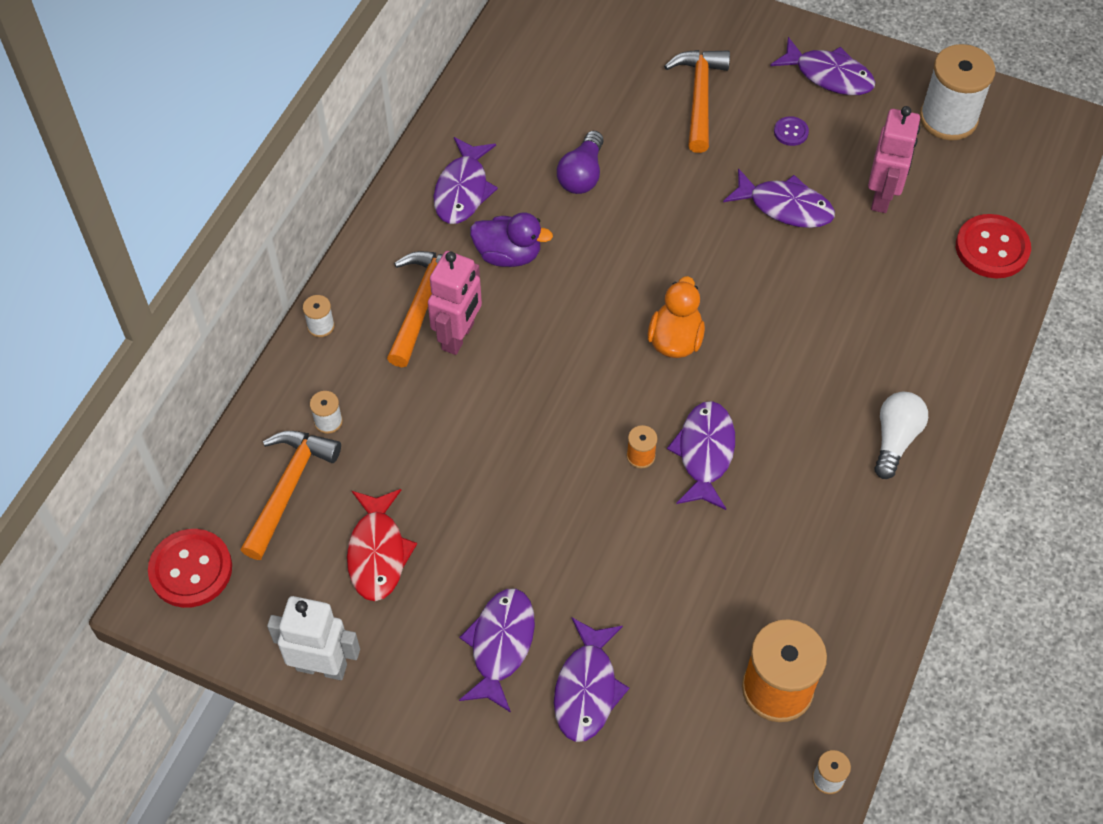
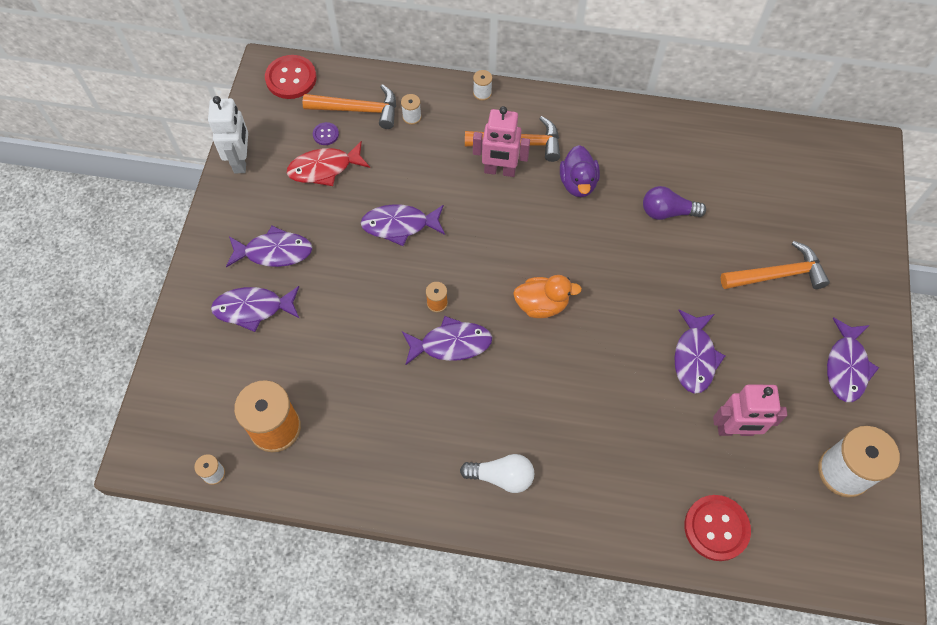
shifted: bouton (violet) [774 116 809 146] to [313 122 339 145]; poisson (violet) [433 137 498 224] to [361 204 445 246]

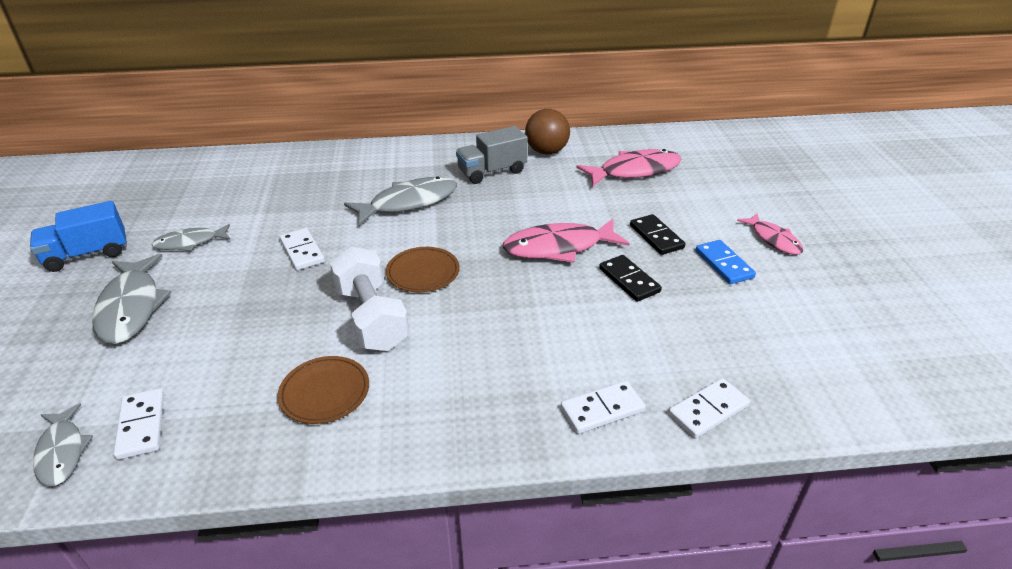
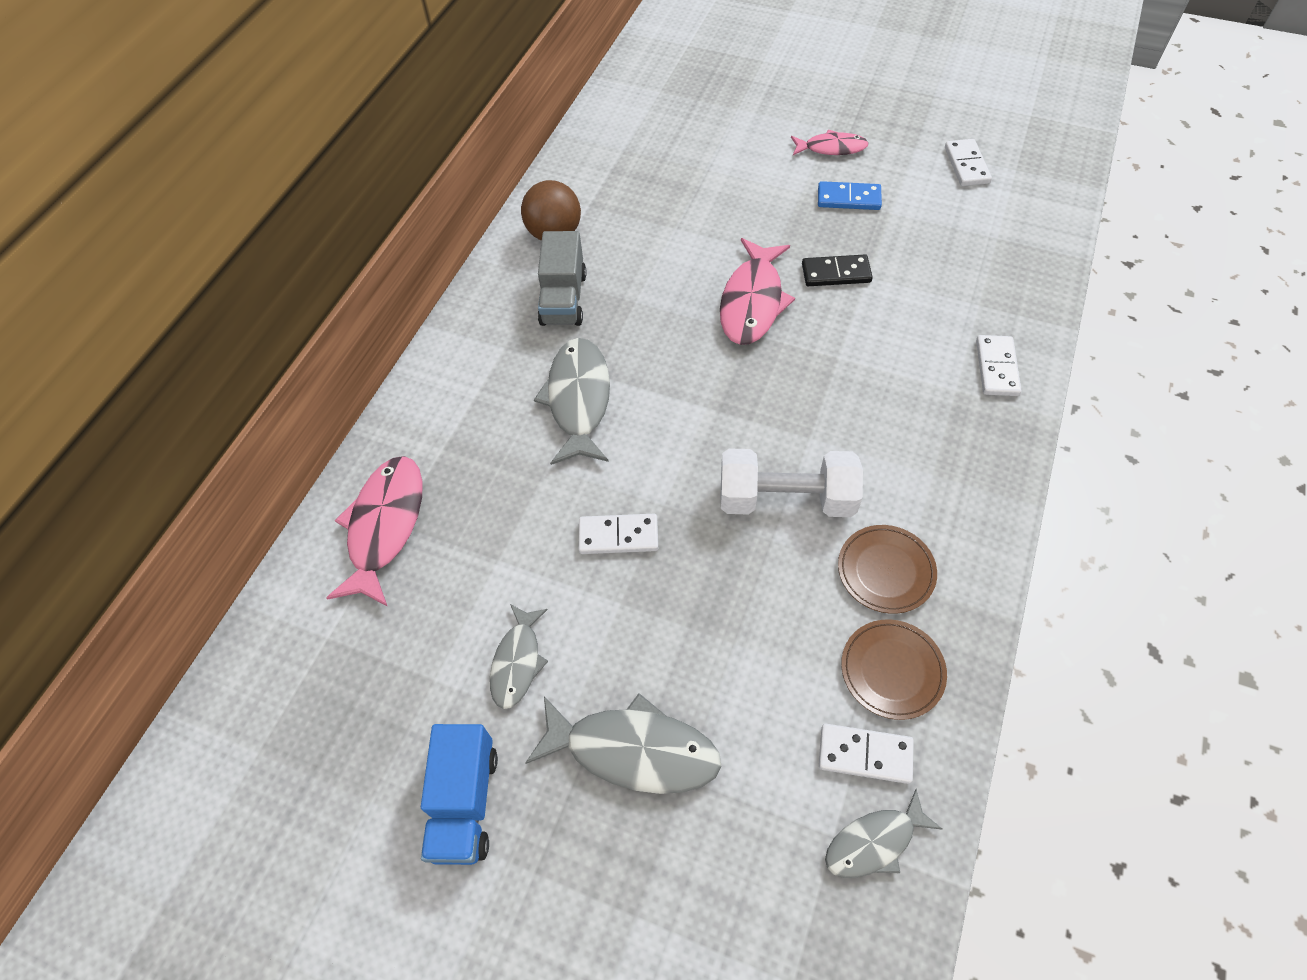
gone: domino (noir) [630 214 685 255]
shifted: poisson (rose) [576 149 682 186] to [326 456 423 607]; assiette (marron) [386 247 460 292] to [841 619 947 720]; domino (blanc) [668 378 750 439] to [945 139 992 186]
rotated: poisson (gris) [33 403 93 486] = [825 789 942 878] 150 degrees clockwise

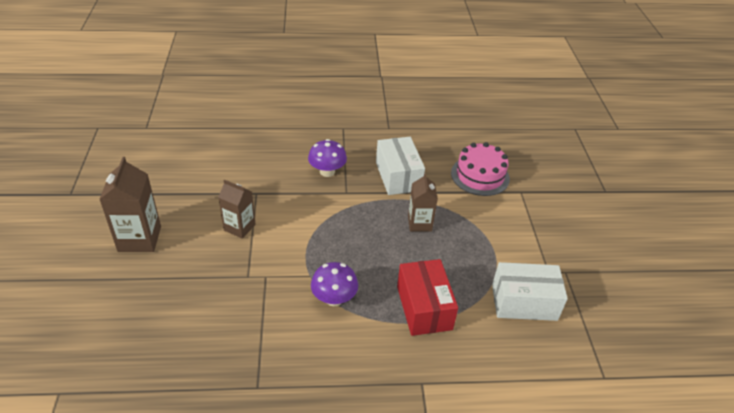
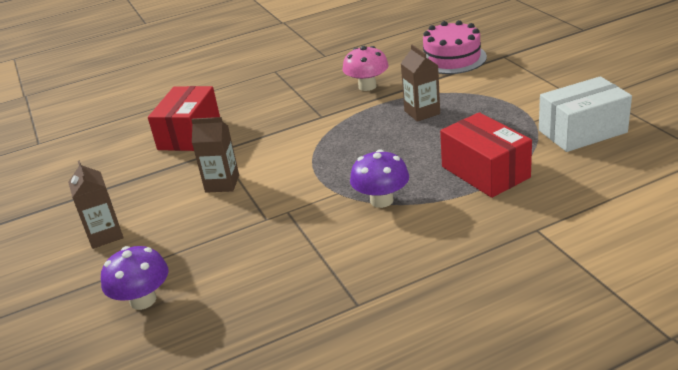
new: boîte (rouge) [148 86 220 151]
shifted: champignon (violet) [308 139 347 177] to [101 246 168 310]
swapped: boîte (blanc) [376 137 425 195] to champignon (rose) [343 46 389 91]
scaled: brique de lait (marron) [99 157 161 252] = [68 160 124 249] x0.66

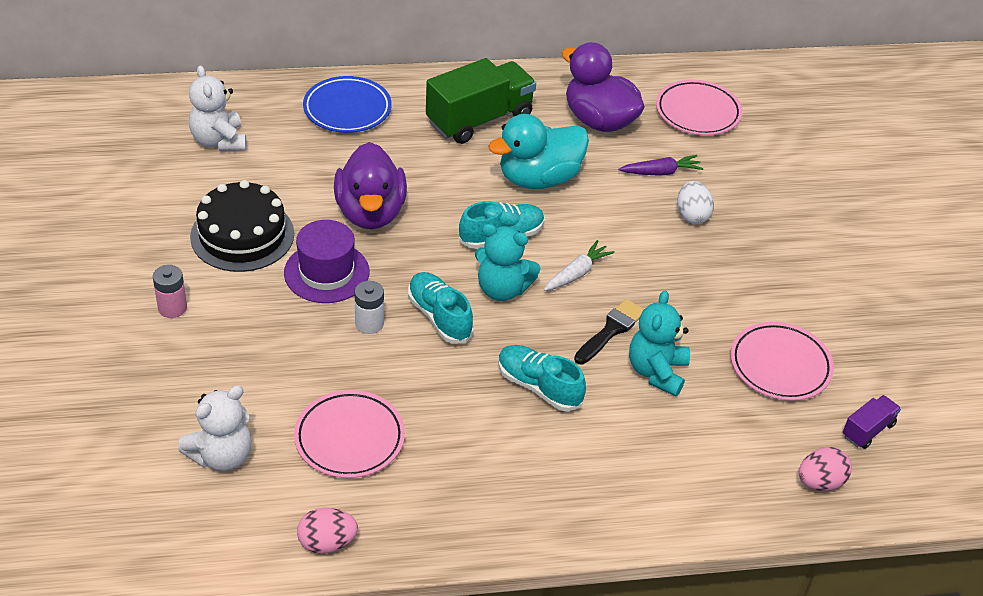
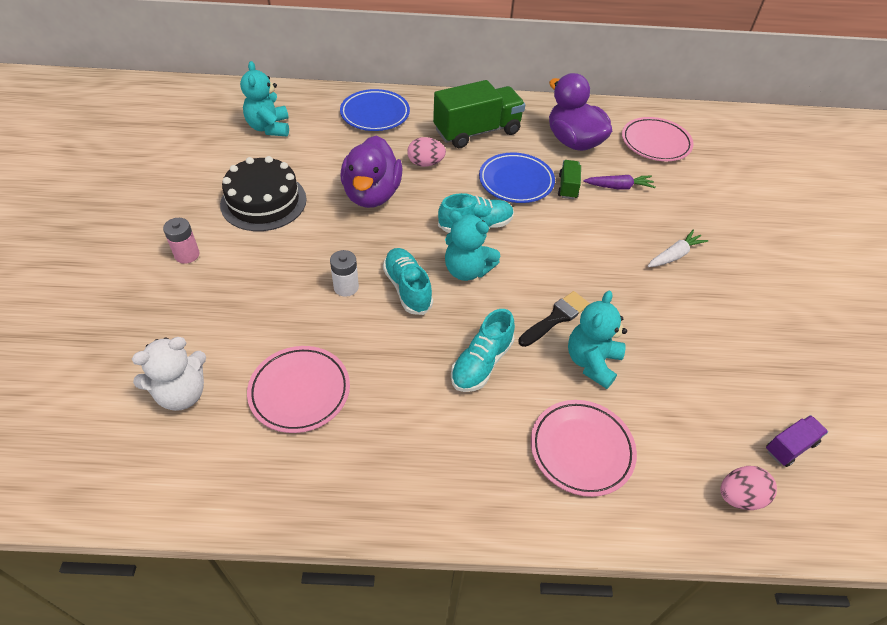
gone: œuf (blanc) [677 181 714 224]; chapeau (violet) [284 220 369 303]
new: camion (vert) [558 160 581 199]
shifted: carotte (blanc) [544 240 615 291] to [648 229 708 267]; assiette (rose) [730 322 834 401] to [531 400 637 497]; œuf (rose) [297 508 358 554] to [407 137 446 167]
swapped: canard (turquoise) [488 114 589 189] to assiette (bleu) [479 152 555 203]
repainted: ours en peluche (blanc) [189 65 246 151] to ours en peluche (turquoise) [240 61 289 136]
rotated: chaussure (turquoise) [498 345 586 412] = [451 309 515 392] 105 degrees counterclockwise

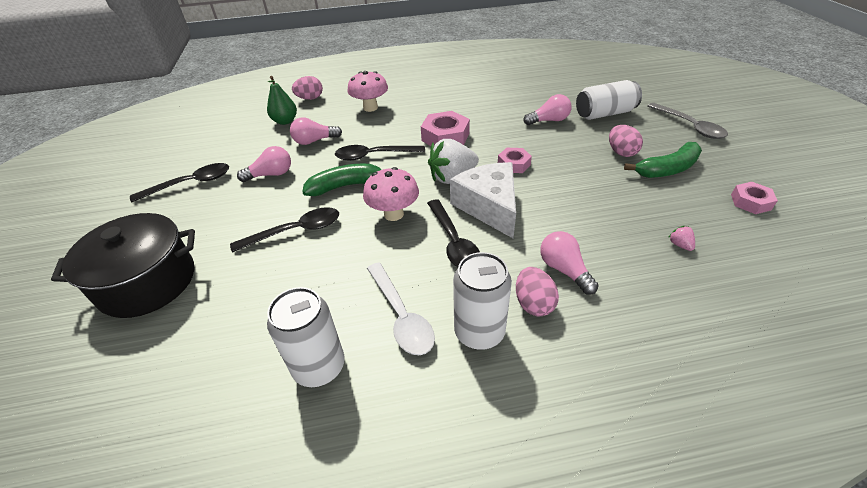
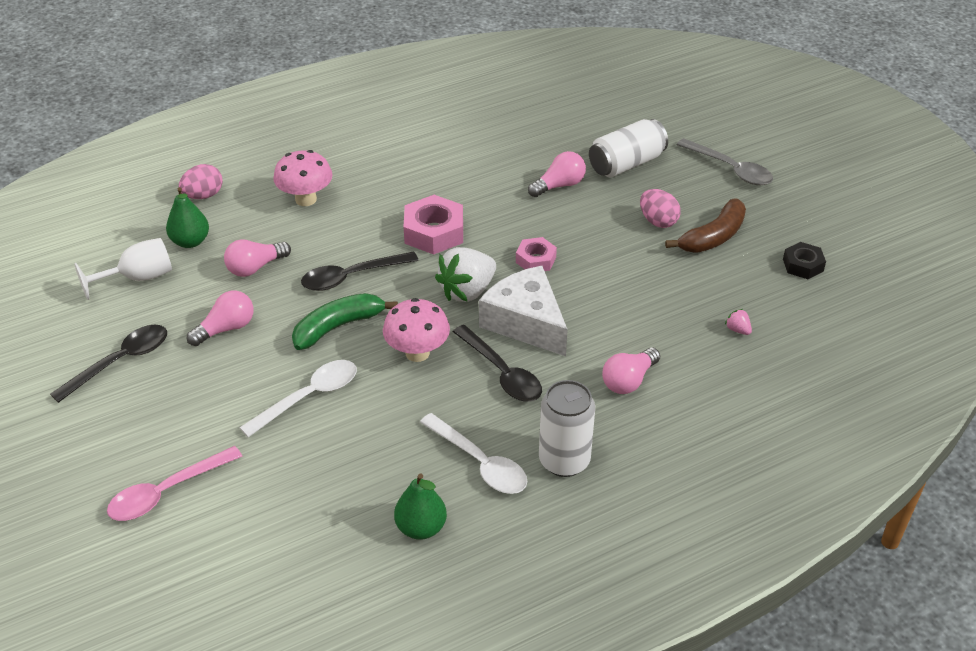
gone: œuf (rose) [516 267 559 316]
new: verre à pied (blanc) [74 238 172 300]
swapped: marmite (noir) [51 213 195 318] to cuillère (rose) [107 446 243 521]; canette (blanc) [267 287 345 387] to poire (vert) [394 474 447 540]
repainted: banane (vert) [624 142 702 178] to banane (marron) [665 198 746 253]; écrou (rose) [731 182 778 214] to écrou (noir) [783 242 826 279]; cuillère (noir) [230 207 339 253] to cuillère (blanc) [239 360 357 437]
rotated: ampoule (rose) [540 231 599 295] = [602 348 660 394] 90 degrees counterclockwise

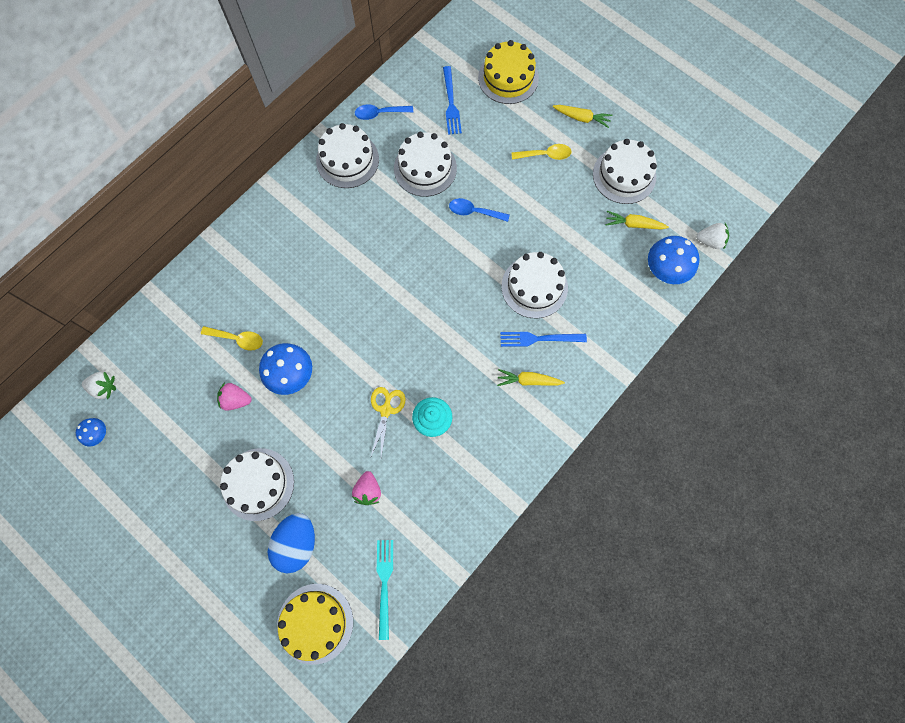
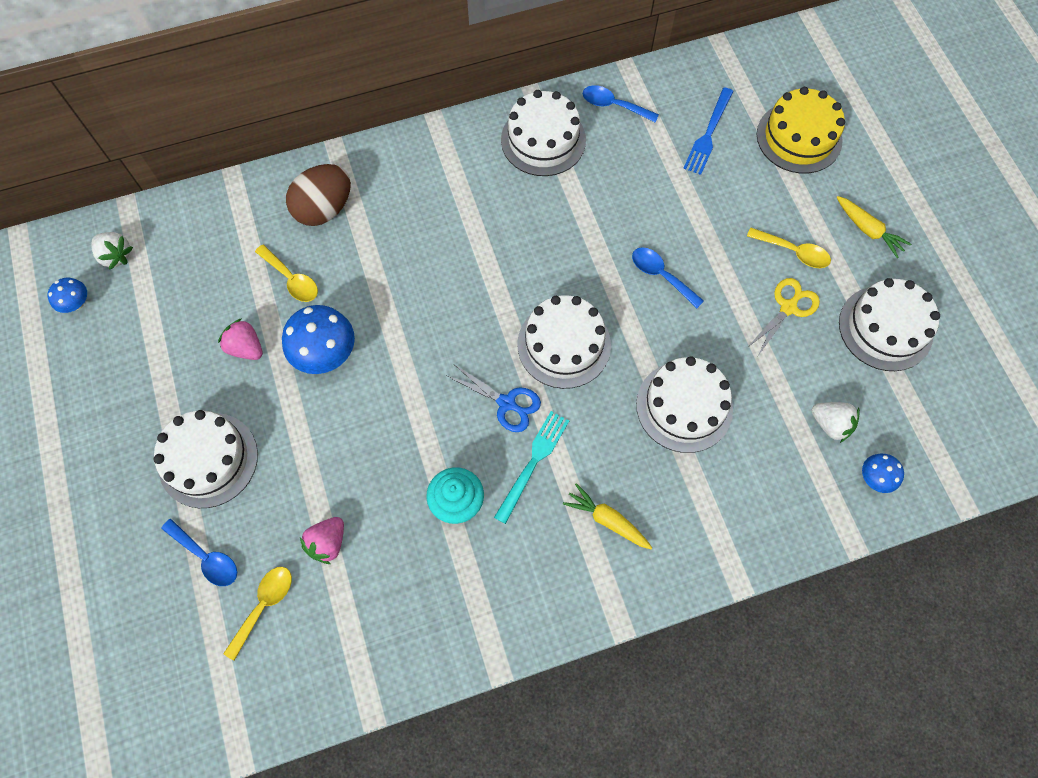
gone: carotte (jaune) [605 211 669 230]; fourchette (bleu) [500 332 587 347]; gâteau (jaune) [277 584 353 665]
new: œuf (marron) [286 164 351 226]; ciseaux (bleu) [447 365 541 432]; cuillère (jaune) [223 567 292 661]
shifted: gâteau (blanc) [394 132 457 197] to [517 295 611 389]; fraise (blanc) [696 223 729 250] to [812 402 860 443]; ciseaux (jaune) [371 387 406 456] to [747 278 820 356]; fourchette (turquoise) [377 540 393 640] to [494 411 569 524]
swapped: œuf (bleu) [267 513 315 573] to cuillère (bleu) [161 519 237 586]
scaled: champignon (bleu) [648 236 699 284] = [862 454 904 493] x0.54

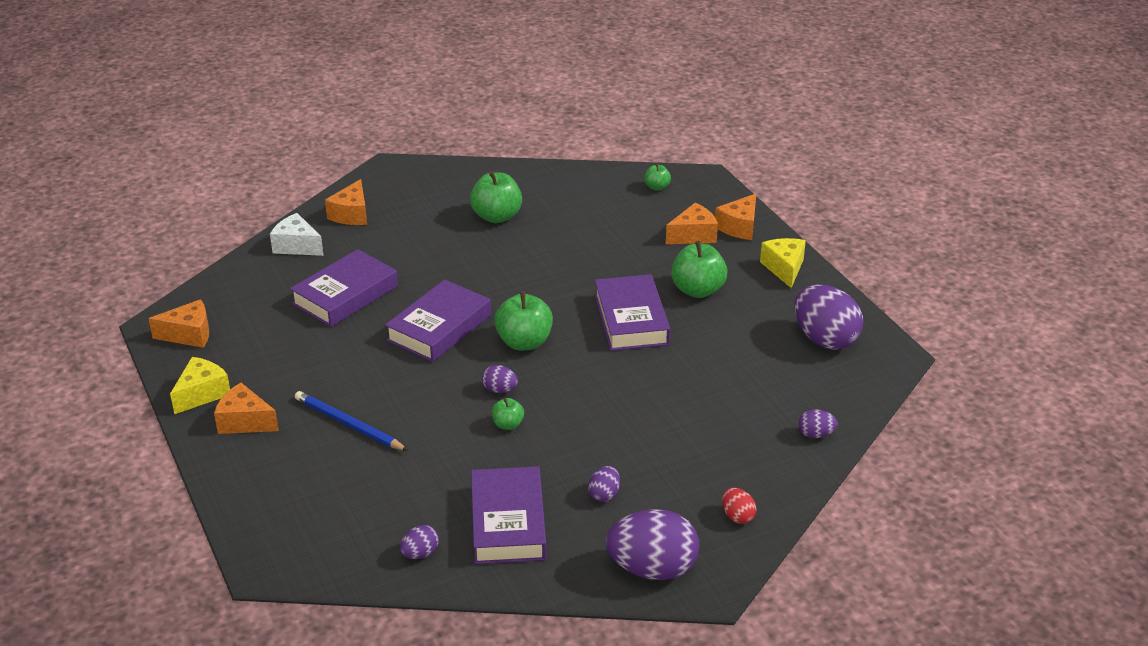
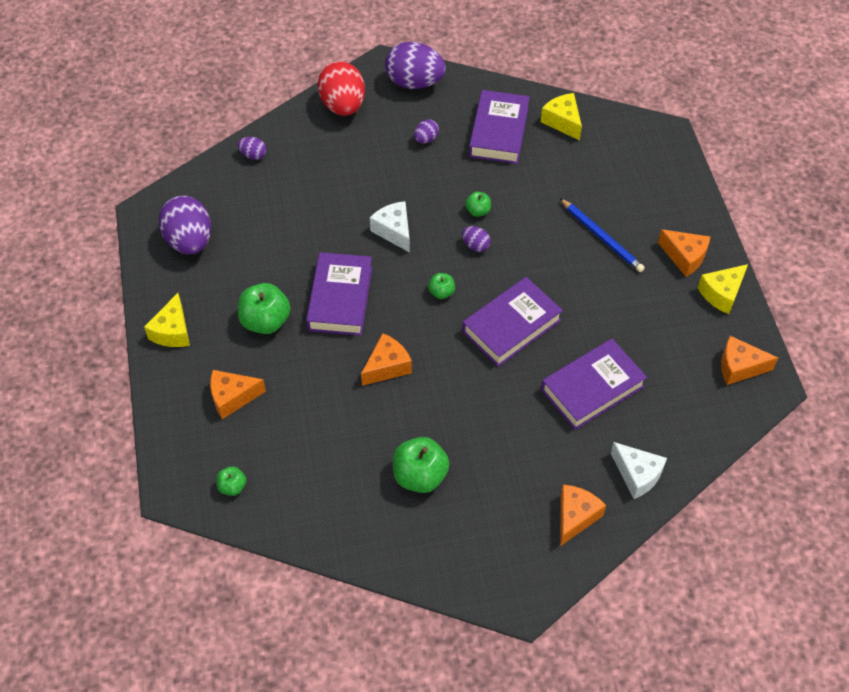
new: fromage (blanc) [370 201 410 253]
shifted: fromage (orange) [715 194 756 240] to [361 333 412 386]
swapped: œuf (violet) [400 525 439 559] to fromage (jaune) [541 93 582 141]
scaled: pomme (vert) [494 291 553 350] = [428 273 455 299] x0.53; œuf (rouge) [722 488 756 524] = [318 61 365 116] x2.17

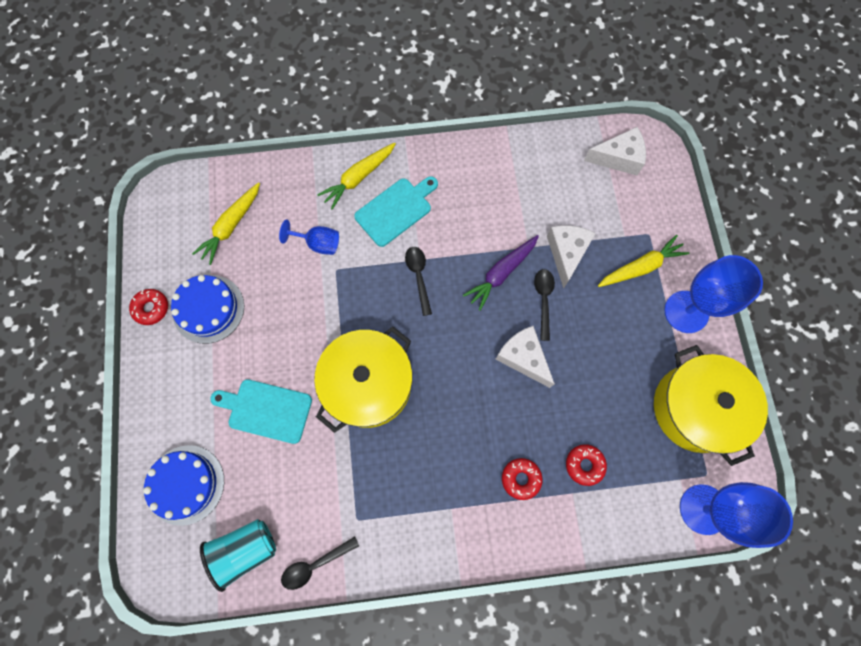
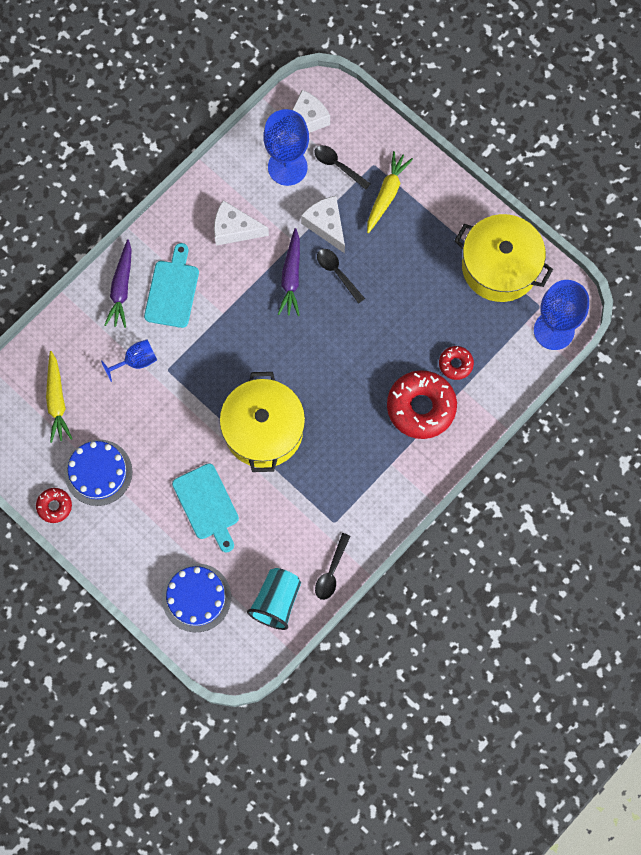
shifted: cuillère (noir) [405 247 432 316] to [314 145 371 190]; verre à pied (bleu) [664 255 763 333] to [263 109 309 186]; fromage (blanc) [495 326 555 388] to [214 200 269 246]
repainted: carotte (jaune) [318 142 396 210] to carotte (violet) [104 239 132 328]
rotated: planche à découper (turquoise) [210 379 312 444] = [172 463 239 552] 90 degrees counterclockwise
scaled: beignet (rouge) [502 458 543 500] = [387 370 457 439] x1.99

